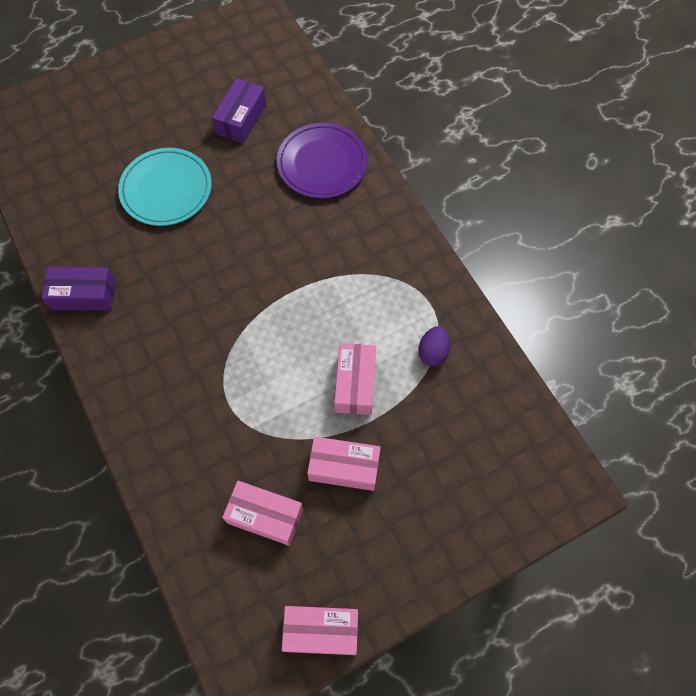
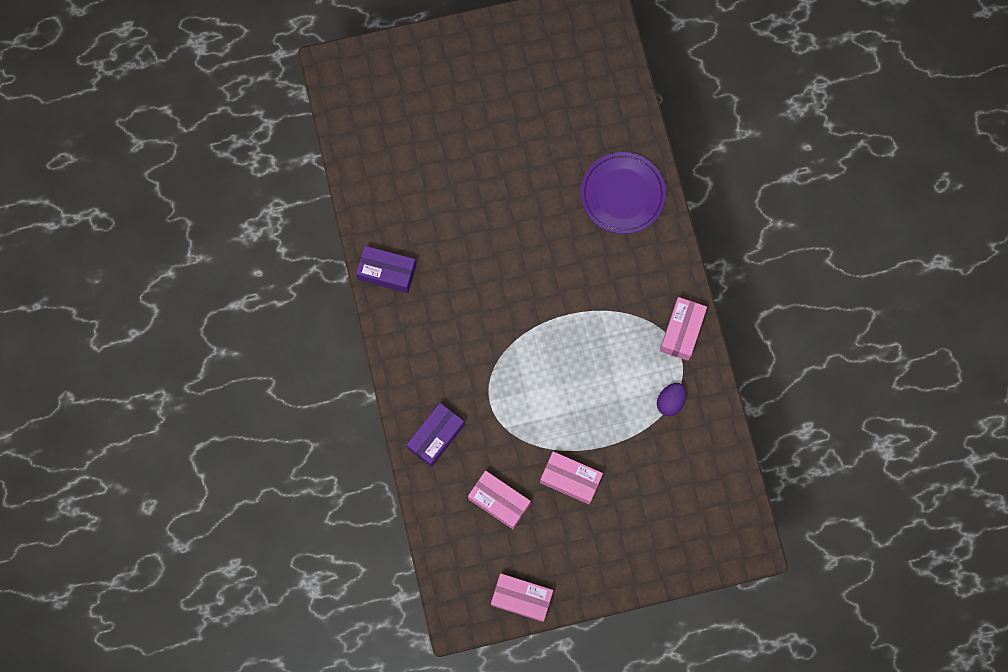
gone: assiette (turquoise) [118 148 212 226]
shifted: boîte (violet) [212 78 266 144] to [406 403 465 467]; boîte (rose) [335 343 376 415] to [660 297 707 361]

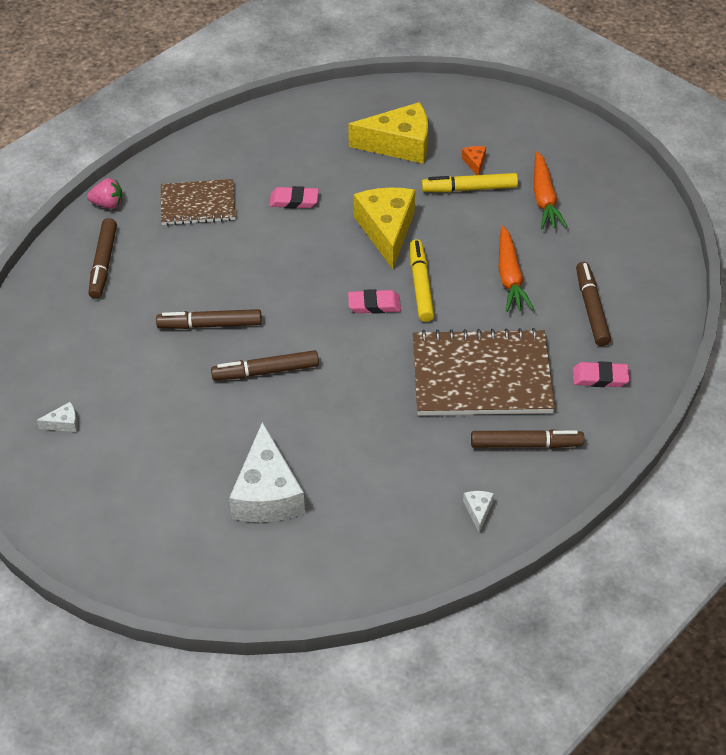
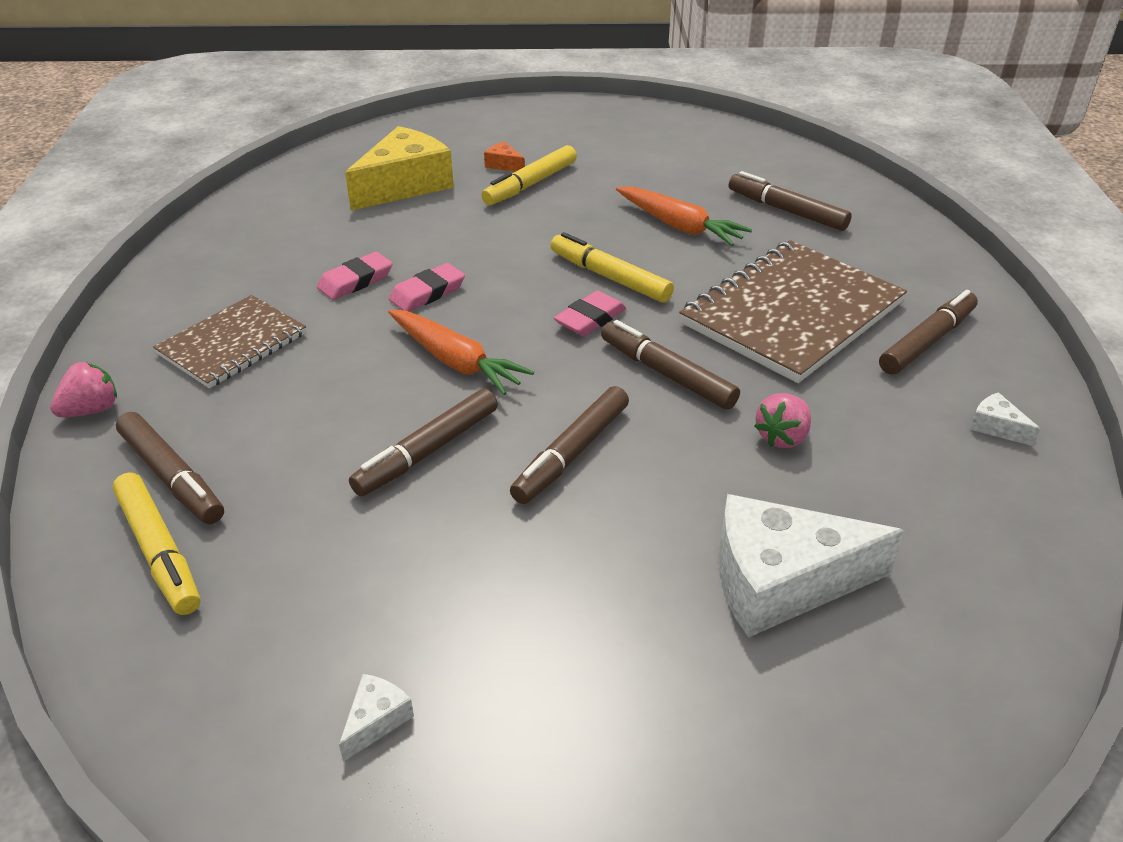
gone: fromage (jaune) [354 187 415 269]
new: feutre (marron) [601 320 740 410]; fraise (rose) [754 393 811 448]; feutre (jaune) [113 472 201 615]
shifted: carotte (orange) [534 151 568 229] to [388 310 534 395]; gomme (rose) [573 361 629 387] to [389 263 465 311]
rotated: fromage (blanc) [229 422 305 522] = [718 494 905 638] 135 degrees clockwise

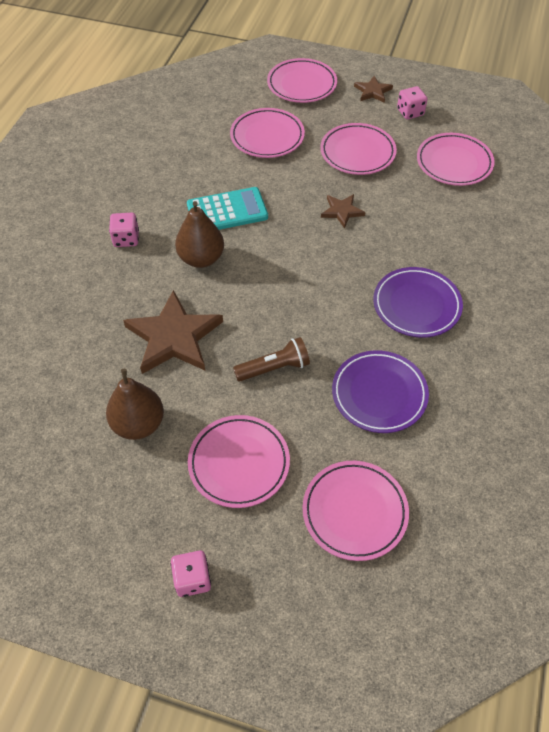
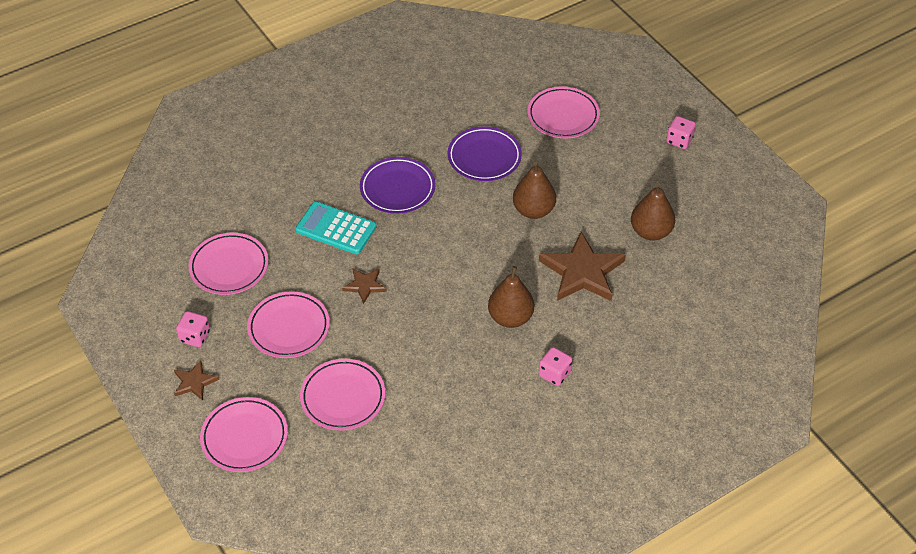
gone: assiette (rose) [188 415 290 508]
shifted: calculatrice (turquoise) [187 187 268 230] to [295 201 376 254]
swapped: lampe de poche (marron) [233 337 310 381] to poire (marron) [513 162 556 219]

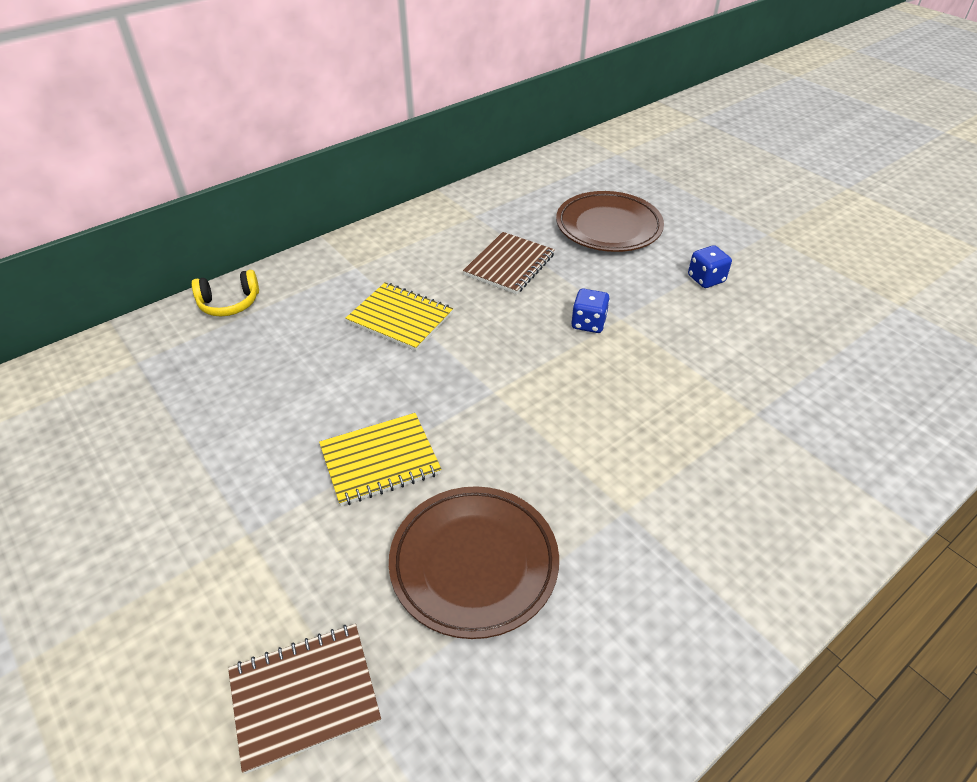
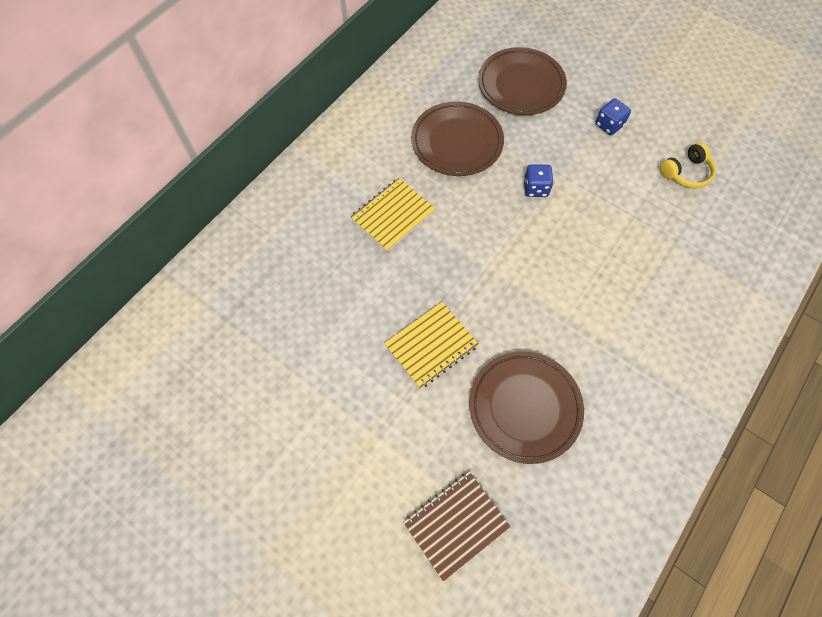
shifted: casque audio (jaune) [192 270 259 316] to [660 142 716 188]
swapped: carnet (marron) [463 232 555 294] to assiette (marron) [411 101 504 176]
rotated: carnet (jaune) [345 282 453 351] = [351 178 436 252] 60 degrees counterclockwise

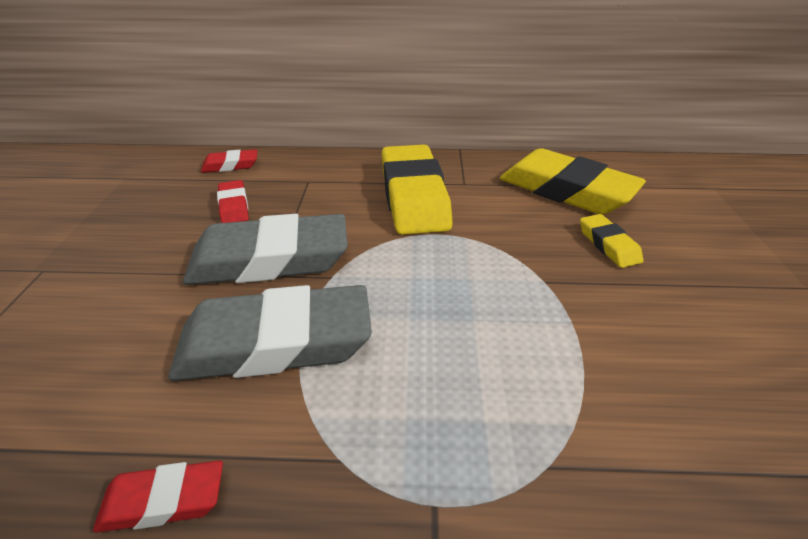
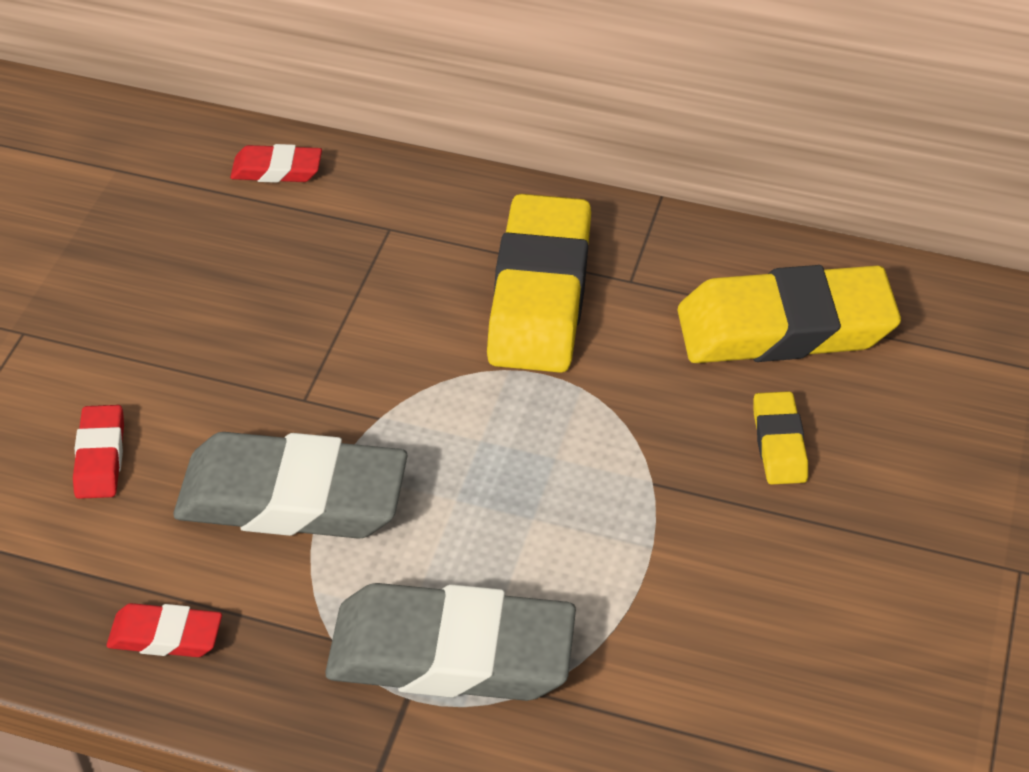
shifted: gomme (rouge) [217 180 249 223] to [73 405 124 499]; gomme (gris) [183 214 348 285] to [325 583 576 701]
rotated: gomme (jaune) [500 148 646 215] = [677 265 901 363] 60 degrees counterclockwise

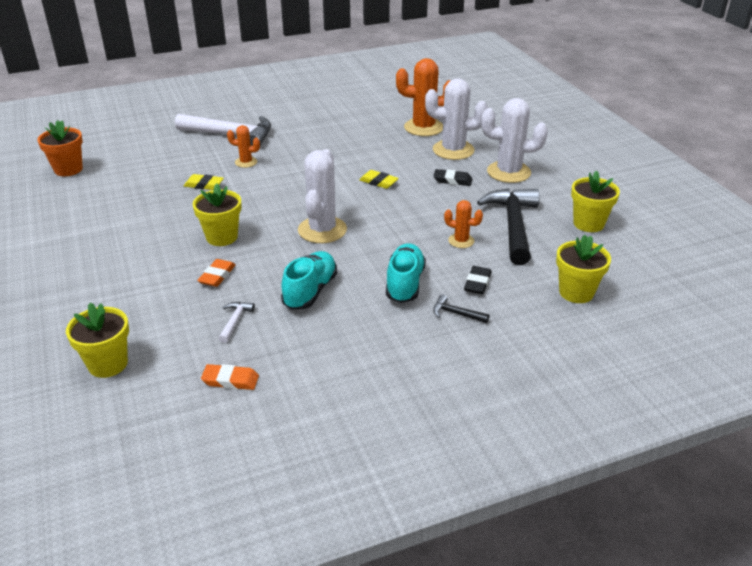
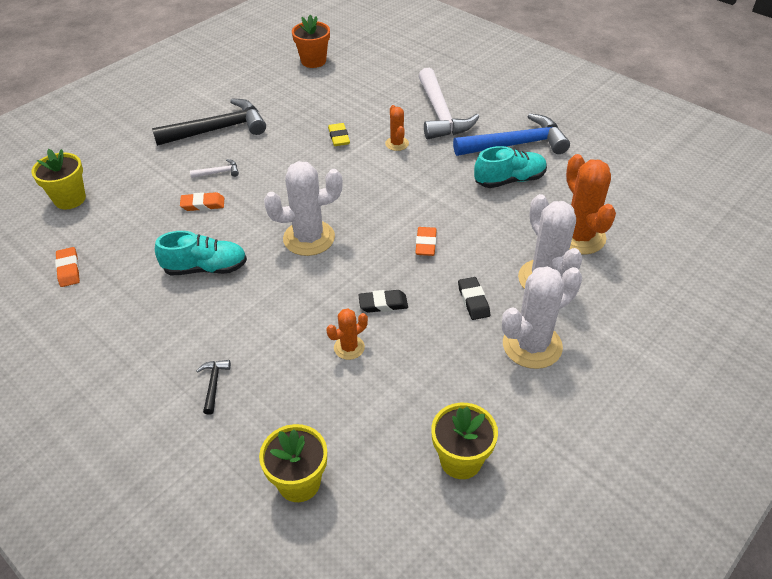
gone: pot de fleurs (jaune) [193 183 242 246]
new: marteau (bleu) [453 113 570 156]
shifted: marteau (noir) [477 188 540 265] to [152 98 266 146]; chaussure (turquoise) [386 243 426 303] to [474 146 547 188]; gomme (noir) [464 266 492 294] to [358 290 408 313]; marteau (blanc) [219 302 255 343] to [190 159 239 178]
repainted: gomme (jaune) [359 170 399 189] to gomme (orange) [415 227 437 256]
rotated: cactus (blanc) [481 98 548 183] = [502 266 582 369] 75 degrees clockwise; cactus (orange) [444 200 483 248] = [327 309 368 360] 60 degrees clockwise

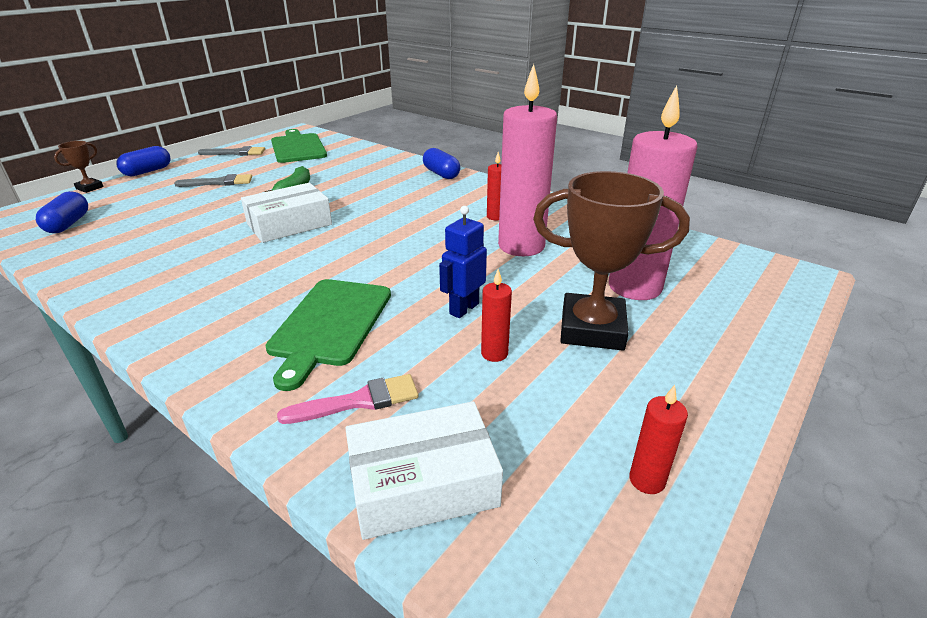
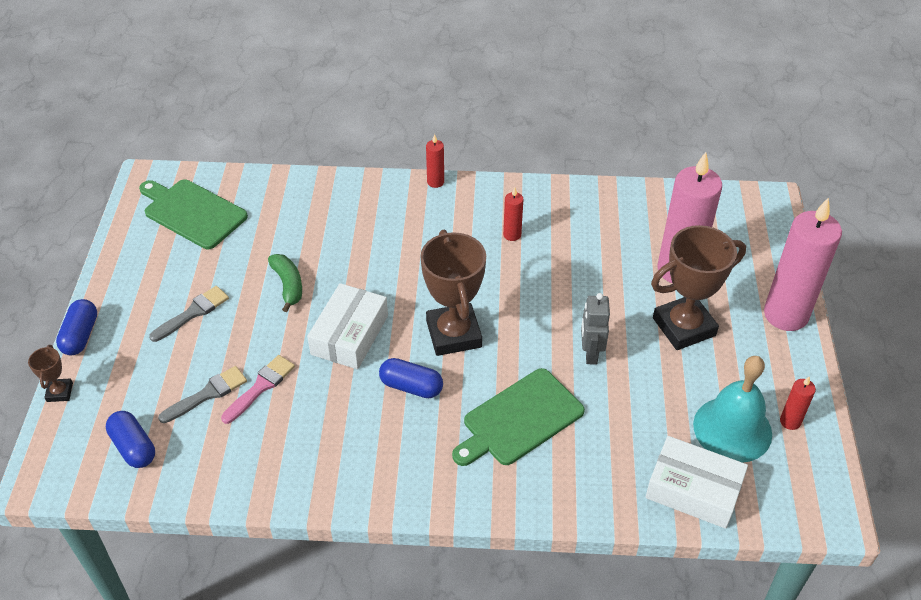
new: trophée (marron) [420 230 486 356]; cloche (turquoise) [693 356 772 463]
shifted: bougie (rose) [498 64 557 256] to [764 197 842 331]; pinceau (gris) [198 146 265 156] to [158 366 247 423]; gélule (bleu) [423 148 460 179] to [379 358 443 398]; bougie (rouge) [481 269 512 362] to [426 134 444 188]; pinceau (rose) [277 374 418 424] to [221 355 295 424]
repainted: robot (bleu) [439 206 487 318] to robot (gris) [581 293 610 365]
rotated: planche à découper (vert) [265 279 391 391] = [452 368 585 466] 75 degrees clockwise; boîte (blanc) [345 401 503 540] = [646 436 748 529] 75 degrees clockwise

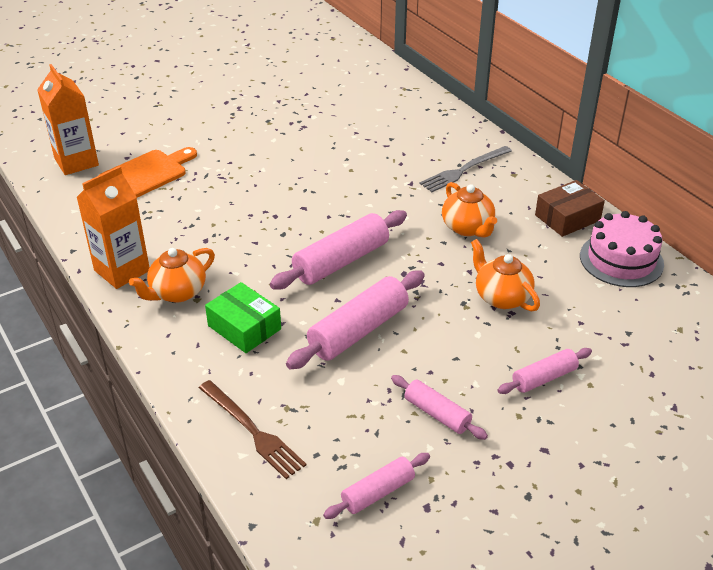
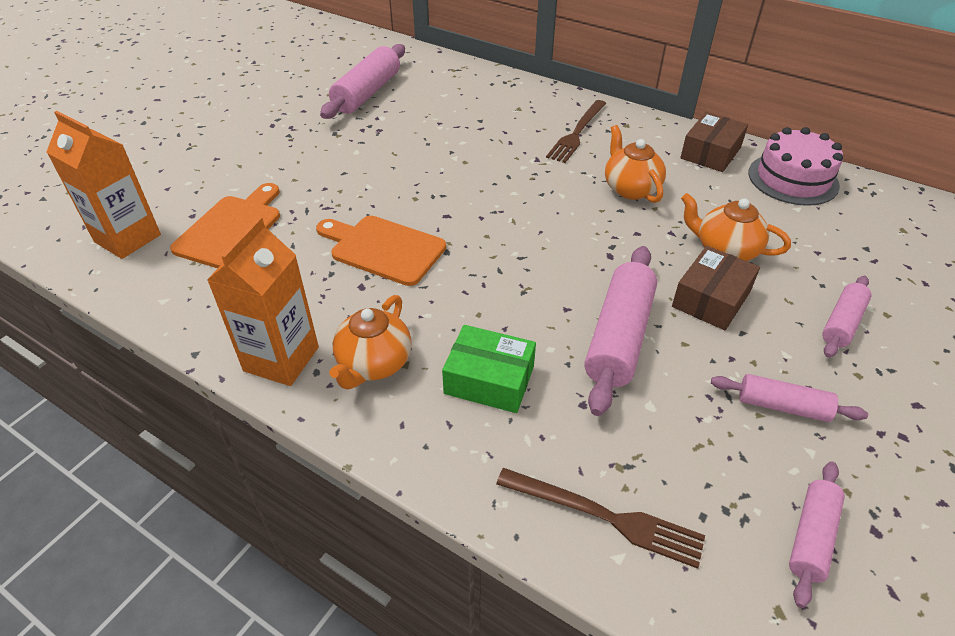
new: planche à découper (orange) [316 216 446 286]; boîte (marron) [672 246 760 330]
shifted: rouleau à pâtisserie (rose) [270 210 407 290] to [320 44 405 119]
repainted: fourchette (gris) [420 146 512 192] to fourchette (marron) [546 100 606 163]
rotated: théière (orange) [442 182 497 237] = [605 125 666 203] 150 degrees counterclockwise

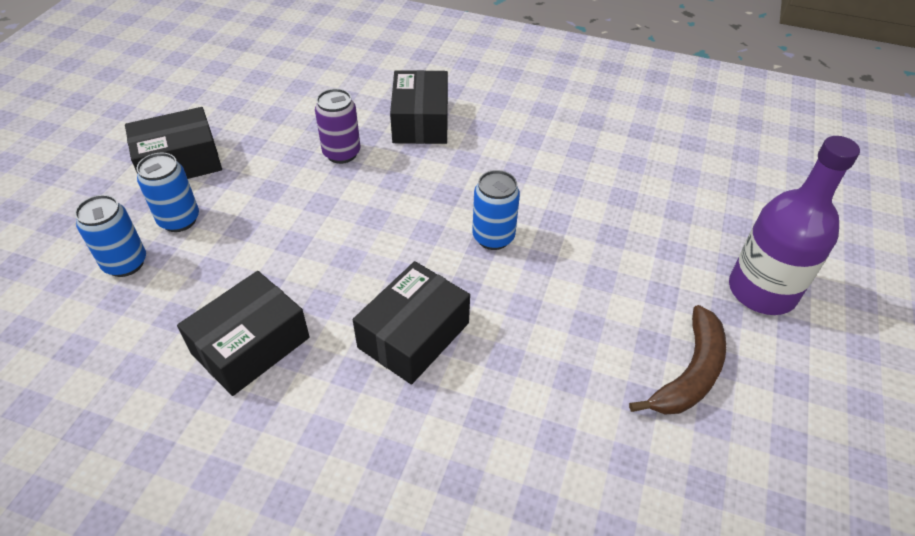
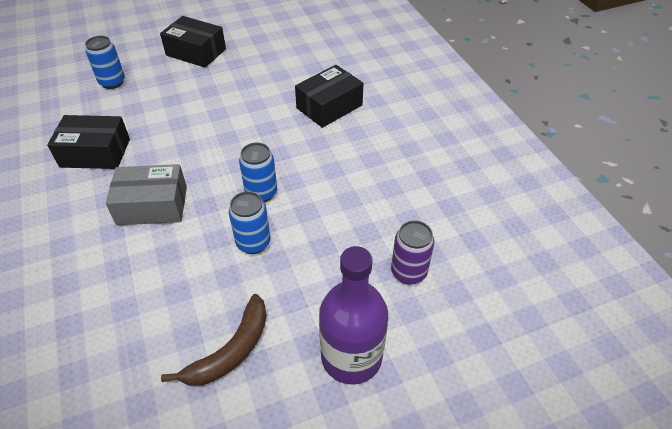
shifted: canette (violet) [315 89 360 164] to [391 220 434 285]; canette (bleu) [137 153 199 232] to [229 191 271 254]
repainted: boîte (noir) [353 261 470 384] to boîte (gris) [106 164 187 225]
rotated: banane (marron) [629 305 726 414] = [161 294 267 386] 45 degrees counterclockwise

